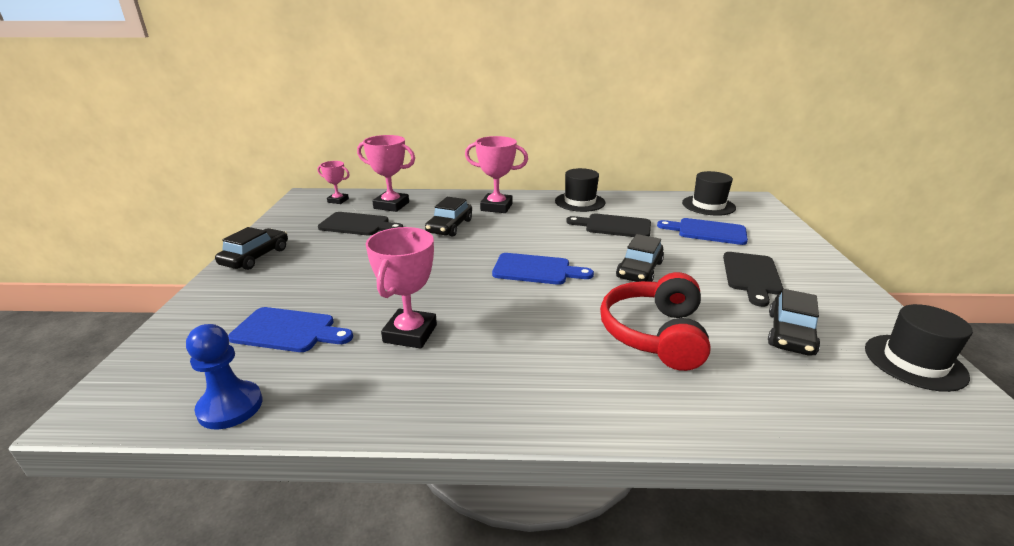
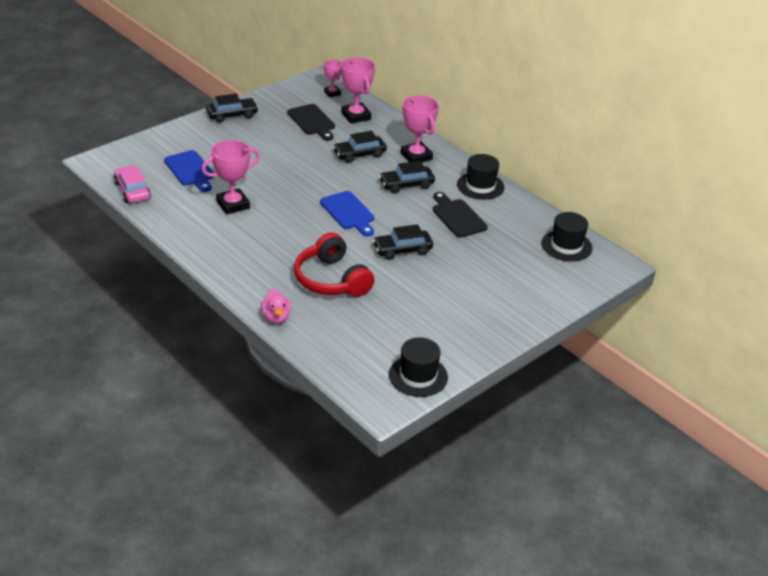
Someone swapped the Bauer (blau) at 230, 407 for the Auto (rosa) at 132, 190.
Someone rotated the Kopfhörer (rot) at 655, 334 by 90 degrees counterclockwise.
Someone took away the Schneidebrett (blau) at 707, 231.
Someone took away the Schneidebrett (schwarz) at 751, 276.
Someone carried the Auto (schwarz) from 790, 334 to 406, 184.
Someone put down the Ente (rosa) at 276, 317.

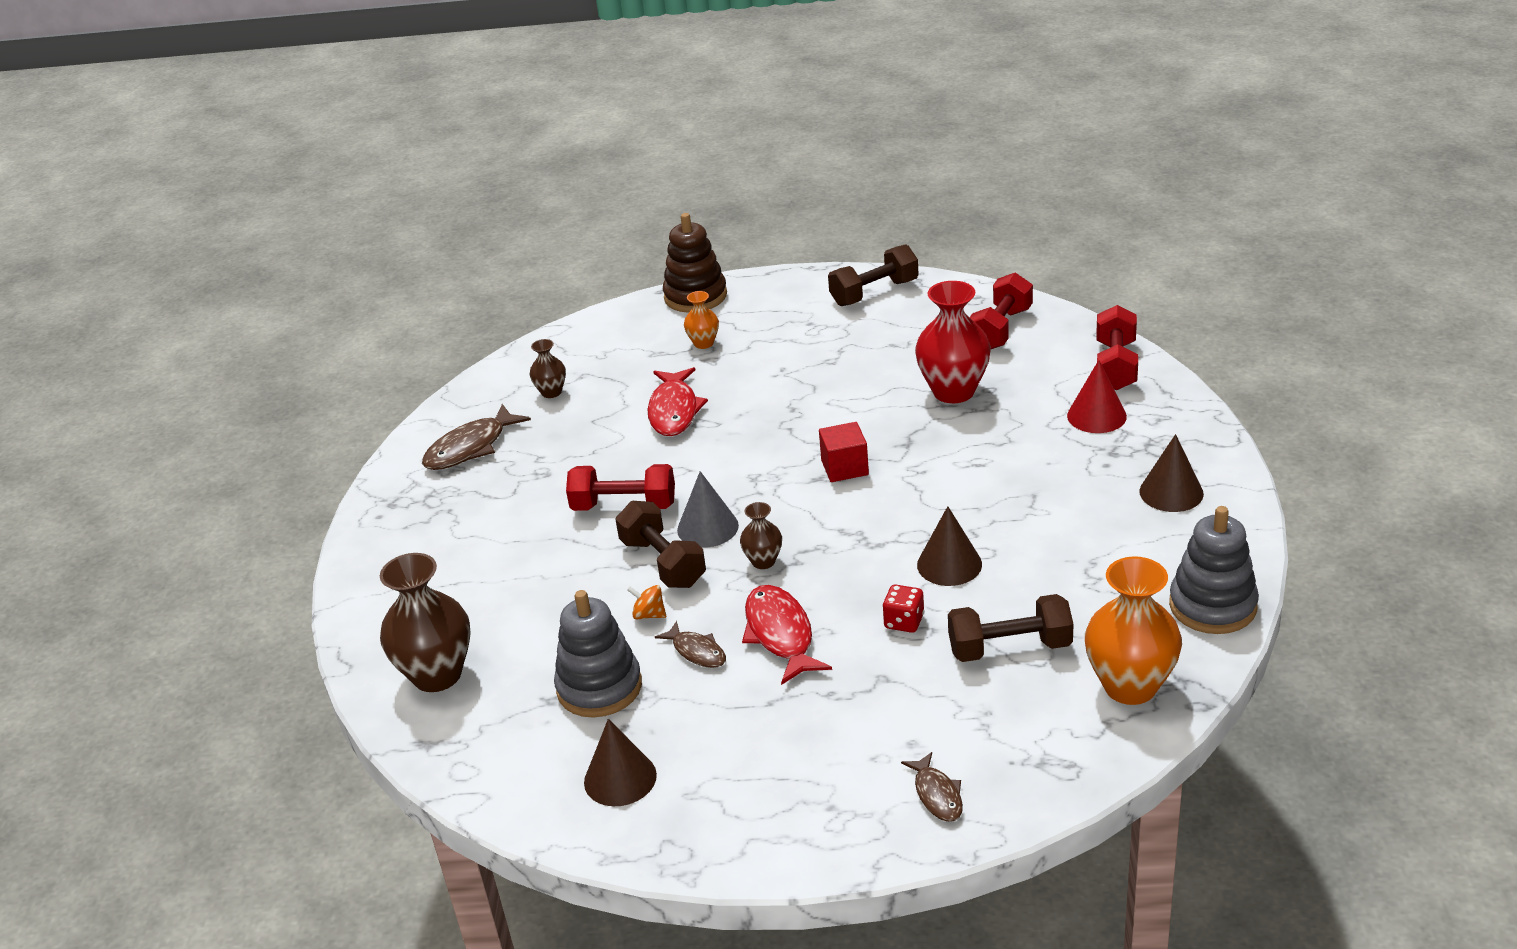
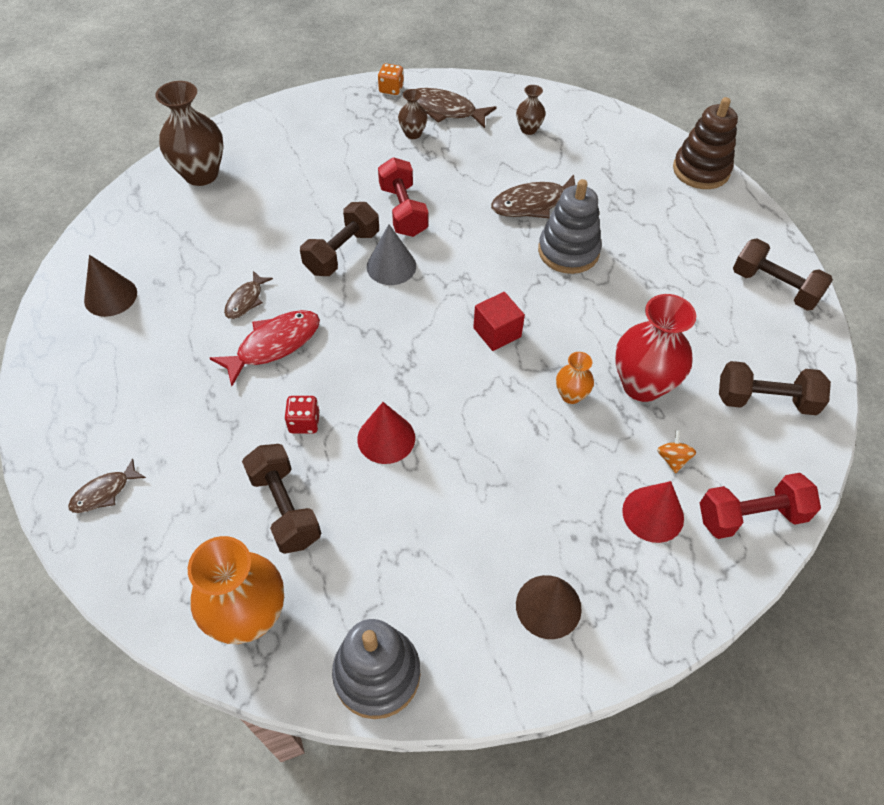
Someone carried the Stapelspielzeug (grau) from 599, 687 to 568, 251.
Someone carried the Kreisel (orange) from 649, 615 to 672, 459.
Someone repainted the Fisch (rot) at 674, 410, which became the Fisch (braun) at 533, 204.
Someone carried the Vase (orange) from 703, 343 to 571, 395.
Someone carried the Vase (braun) from 763, 561 to 413, 134.
Someone repainted the Kegel (braun) at 949, 564, which became the Kegel (rot) at 386, 438.
Someone repainted the Hantel (rot) at 1000, 329, which became the Hantel (braun) at 765, 400.
Someone put down the Spielwürfel (orange) at 391, 89.

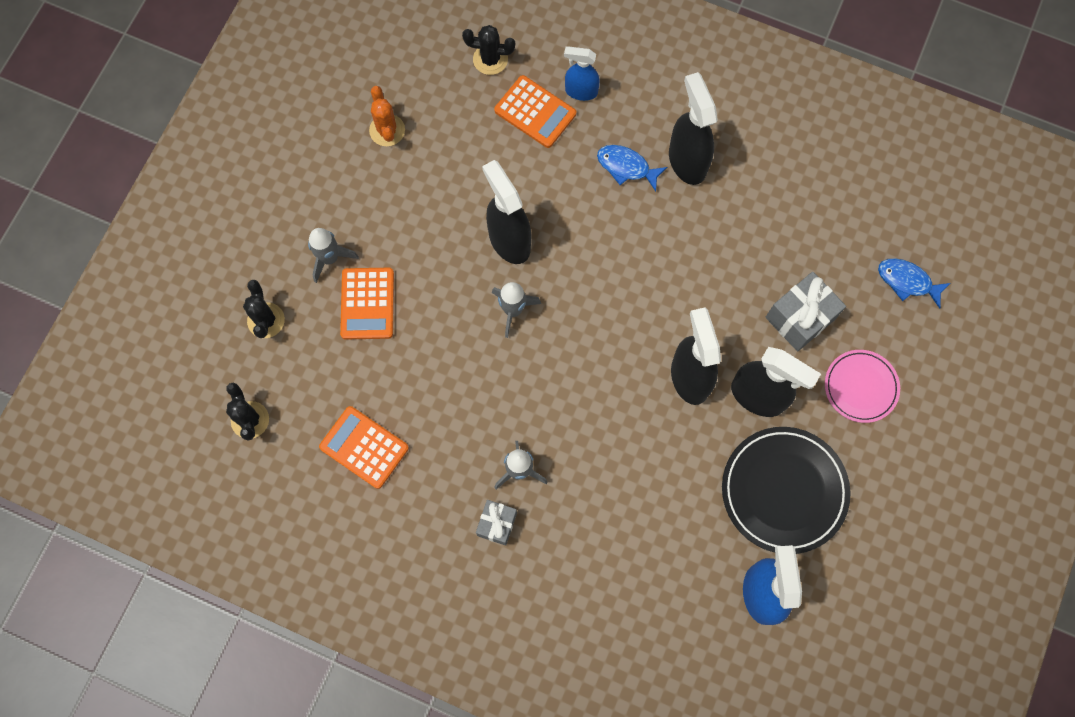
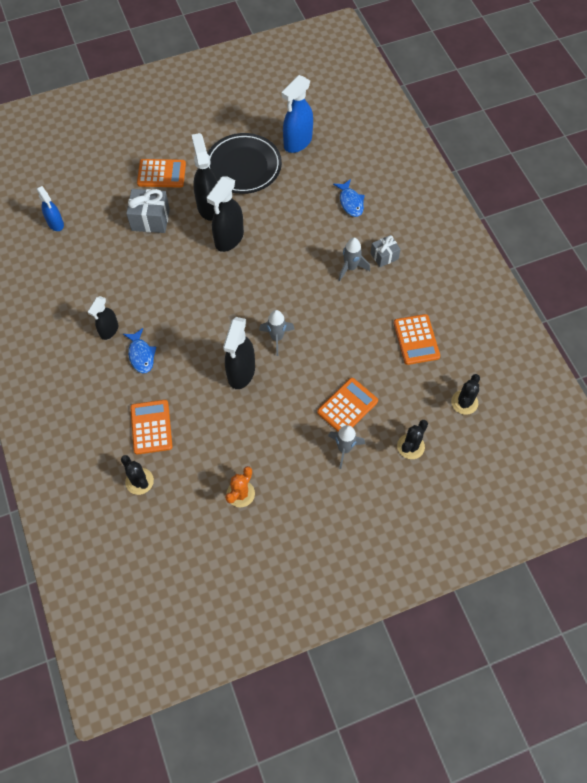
Someone carried the Sprühflasche (blau) from 581, 91 to 56, 224.
Someone scaled the Sprühflasche (schwarz) at 687, 161 by 0.62.
Someone swapped the Teller (rosa) at 860, 387 for the Taschenrechner (orange) at 161, 174.
Someone carried the Fisch (blau) from 907, 281 to 350, 202.

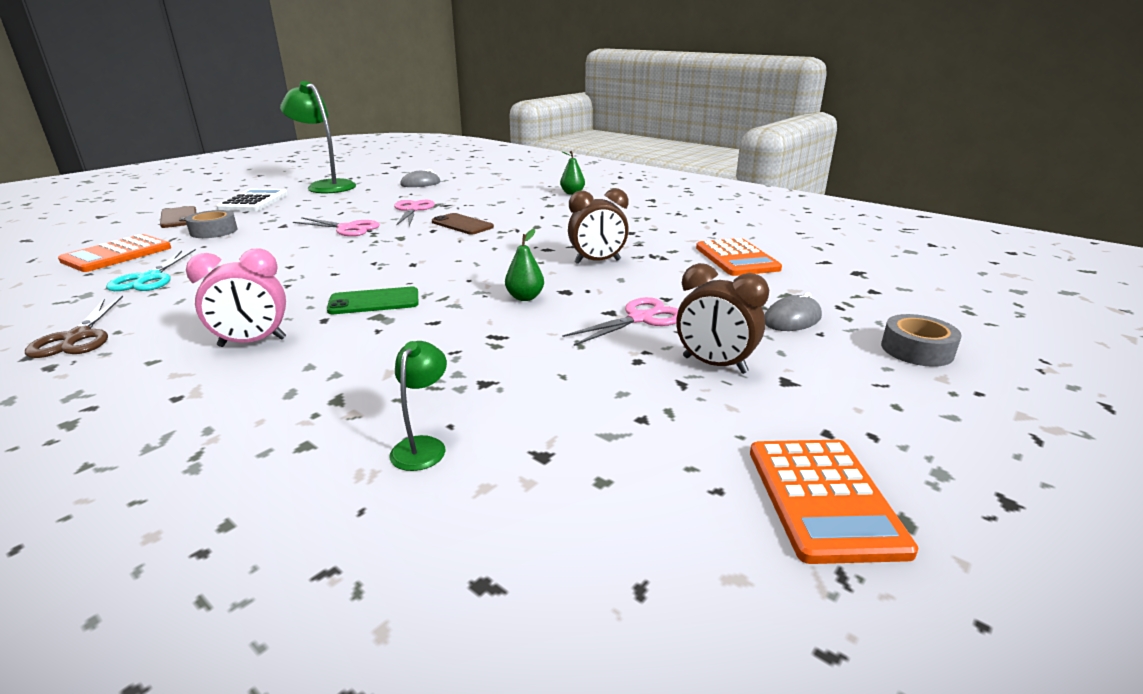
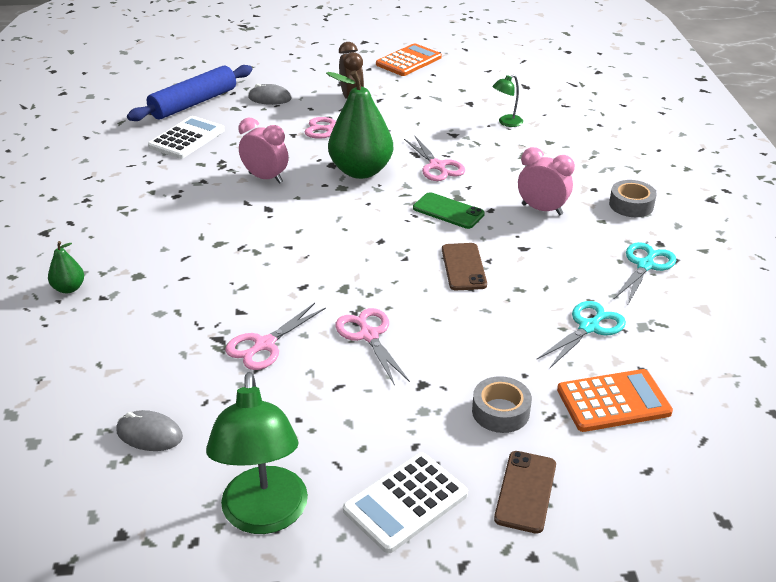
Someone repainted the Schere (braun) at 78, 337, which became the Schere (türkis) at 645, 266.
Someone carried the Handy (braun) from 462, 224 to 463, 267.
Someone scaled the Birne (grün) at 525, 297 by 2.21.
Someone repainted the Wecker (braun) at 597, 262, which became the Wecker (rosa) at 265, 178.
Someone repainted the Taschenrechner (orange) at 736, 258, which became the Taschenrechner (weiß) at 187, 138.
Someone carried the Klebeband (grau) from 916, 350 to 631, 205.
Someone put down the Nudelholz (blau) at 194, 103.
Someone put down the Schere (rosa) at 437, 166.

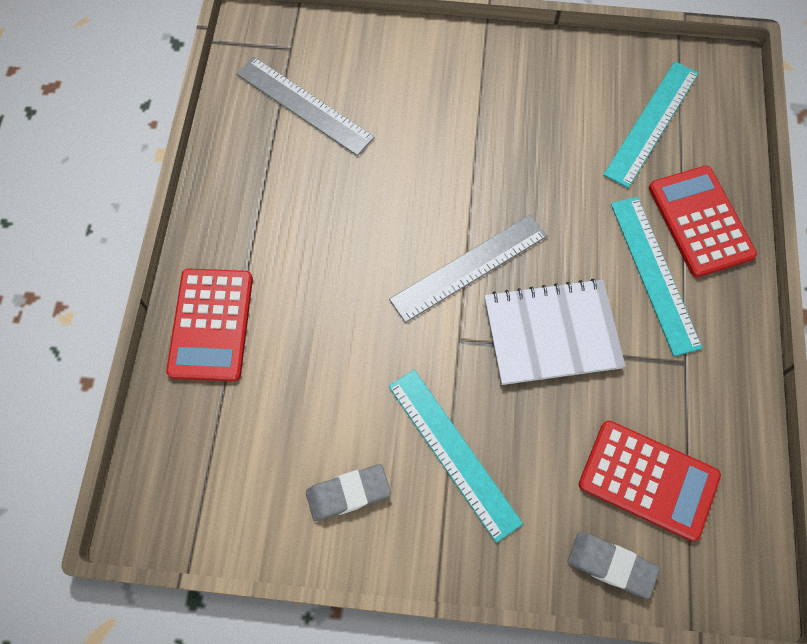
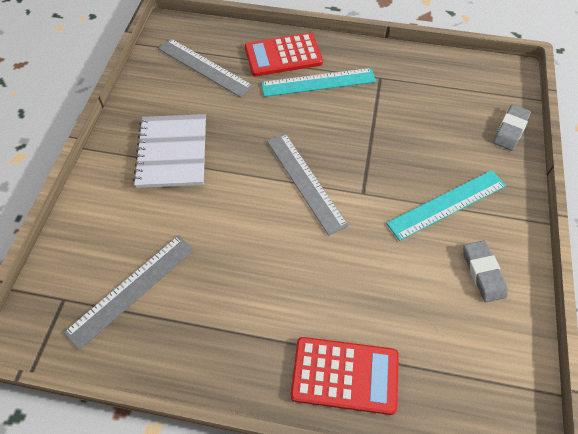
Someone carried the Notizbuch (weiß) from 551, 333 to 172, 152.
Someone took away the Taschenrechner (rot) at 648, 480.
Someone repainted the Lineal (türkis) at 651, 123, which became the Lineal (grau) at 204, 67.

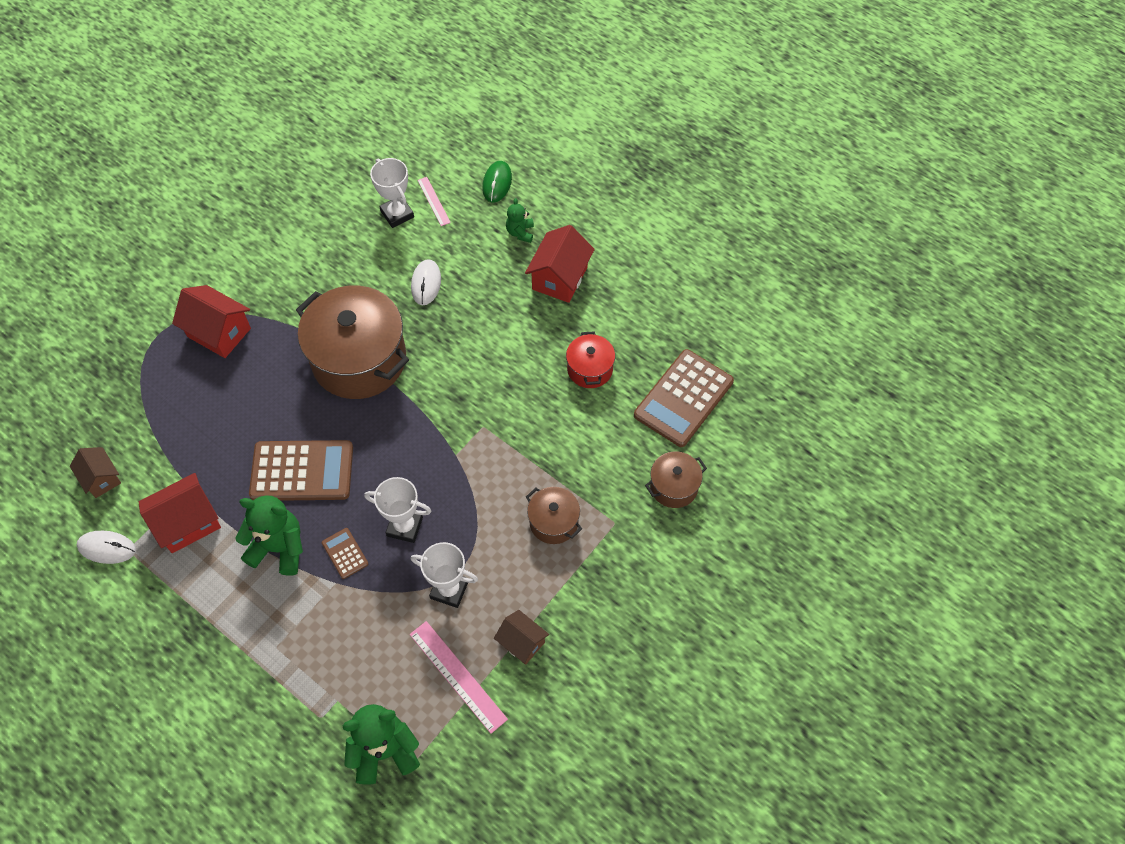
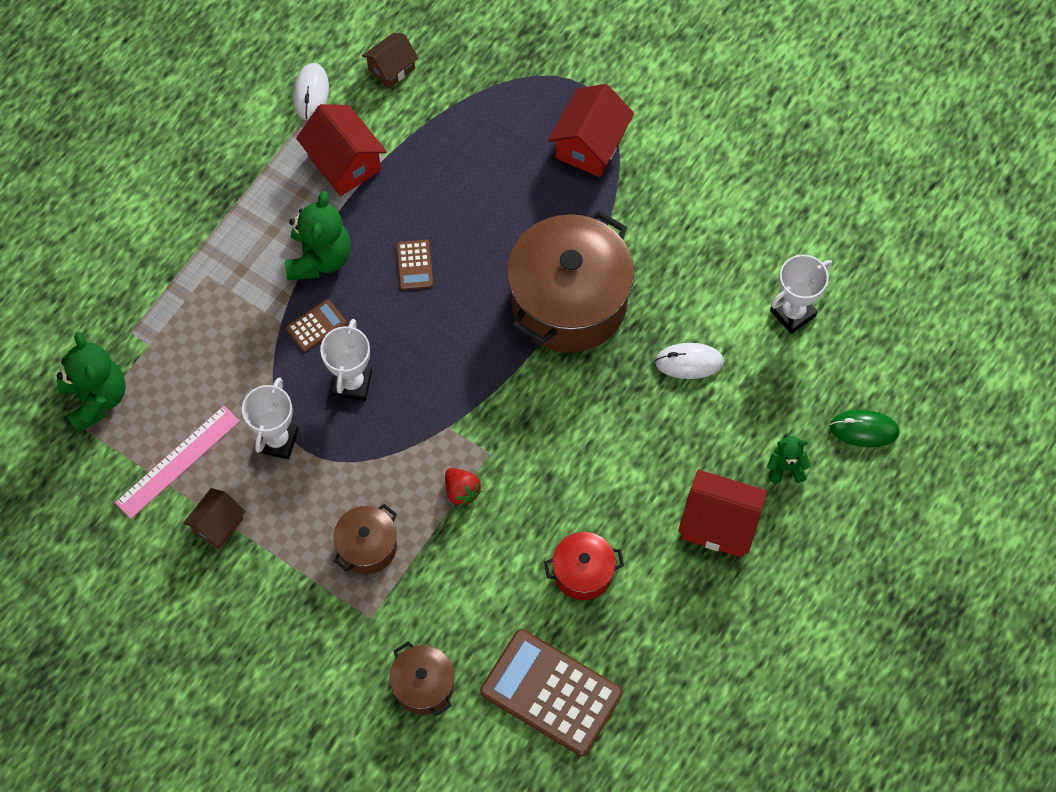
Someone scaled the Taschenrechner (braun) at 302, 471 by 0.46.
Someone took away the Lineal (rosa) at 433, 201.
Someone put down the Erdbeere (rot) at 461, 491.

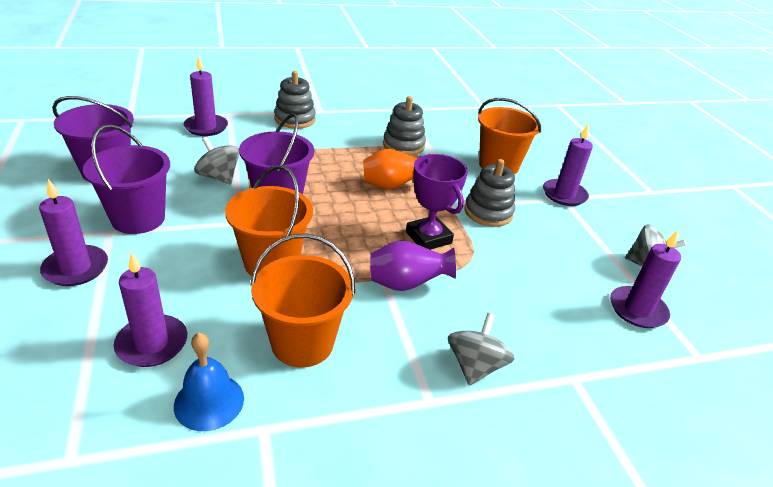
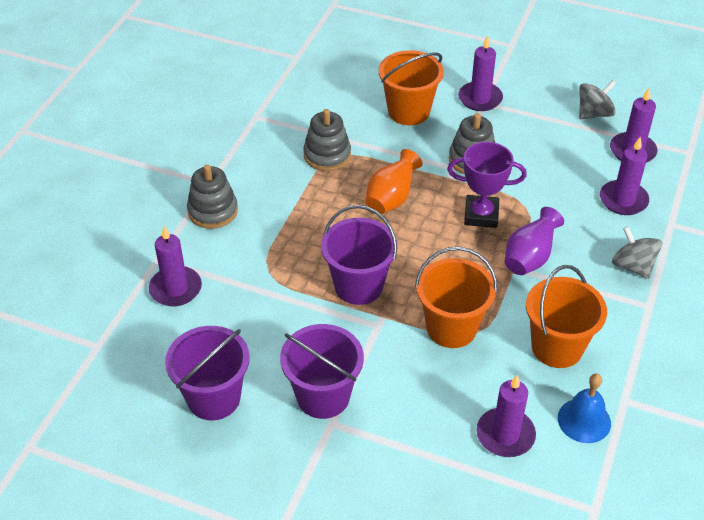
Someone carried the Kerze (lila) from 76, 268 to 623, 200.
Someone took away the Kreisel (grau) at 219, 177.

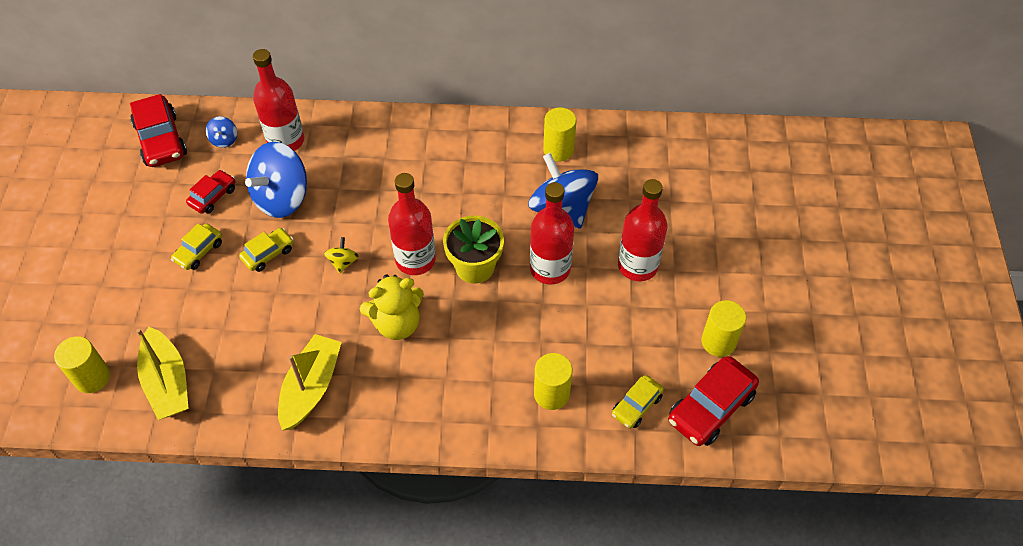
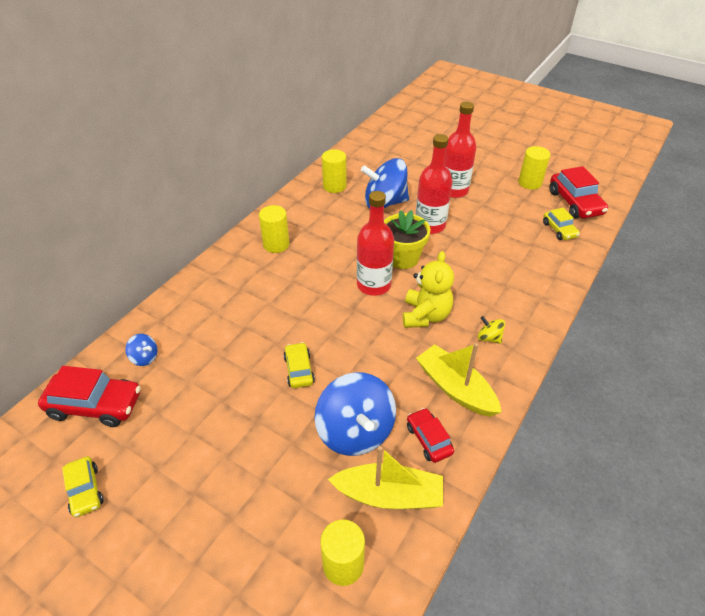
Someone carried the Auto (gelb) from 199, 251 to 85, 490.
Someone carried the Auto (rot) from 213, 196 to 429, 439.
Someone carried the Kreisel (blau) from 282, 198 to 355, 431.
Someone took away the Flasche (rot) at 286, 141.
Someone carried the Kreisel (gelb) from 343, 262 to 489, 338.
Someone carried the Vollzylinder (gelb) from 551, 394 to 276, 244.

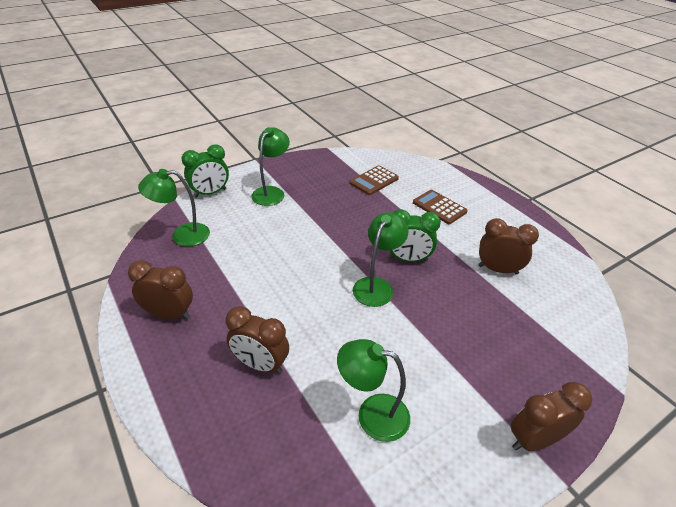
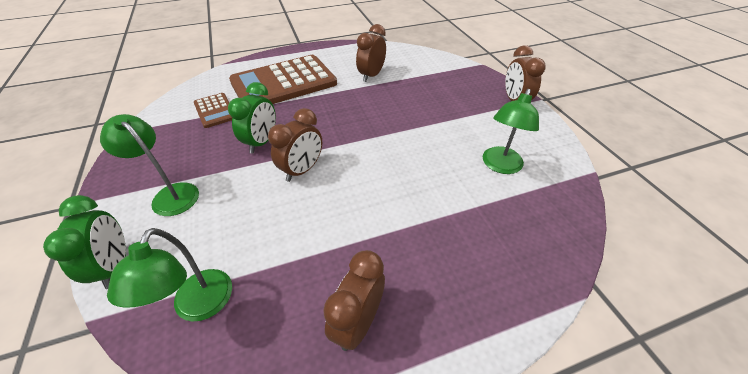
Someone carried the Wecker (braun) from 260, 364 to 302, 170.
Someone took away the Lampe (grün) at 376, 286.
Someone carried the Wecker (grün) from 408, 259 to 262, 142.
Someone scaled the Taschenrechner (braun) at 439, 207 by 2.11.

